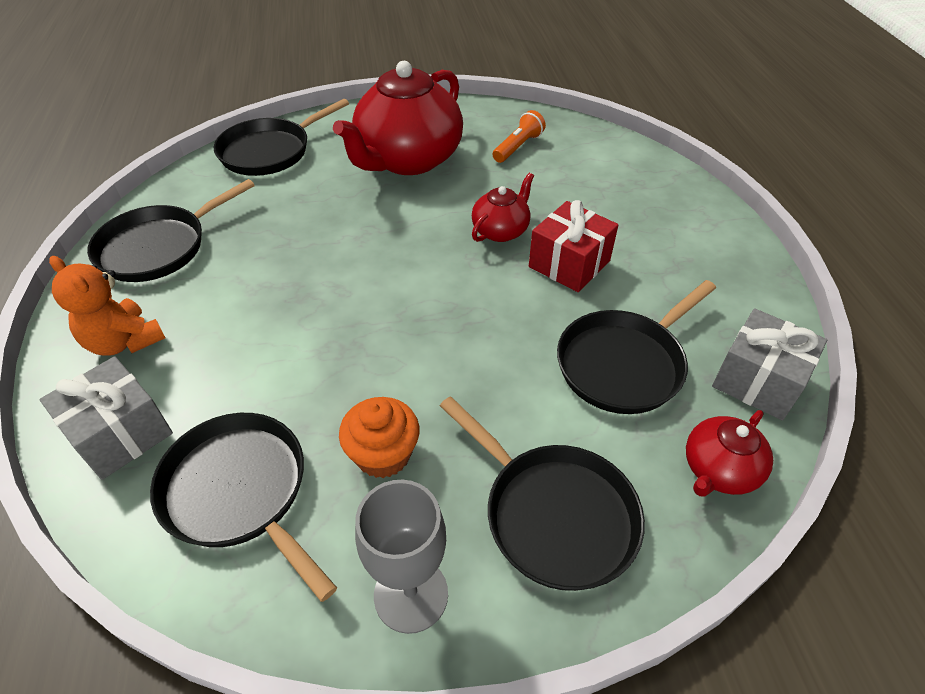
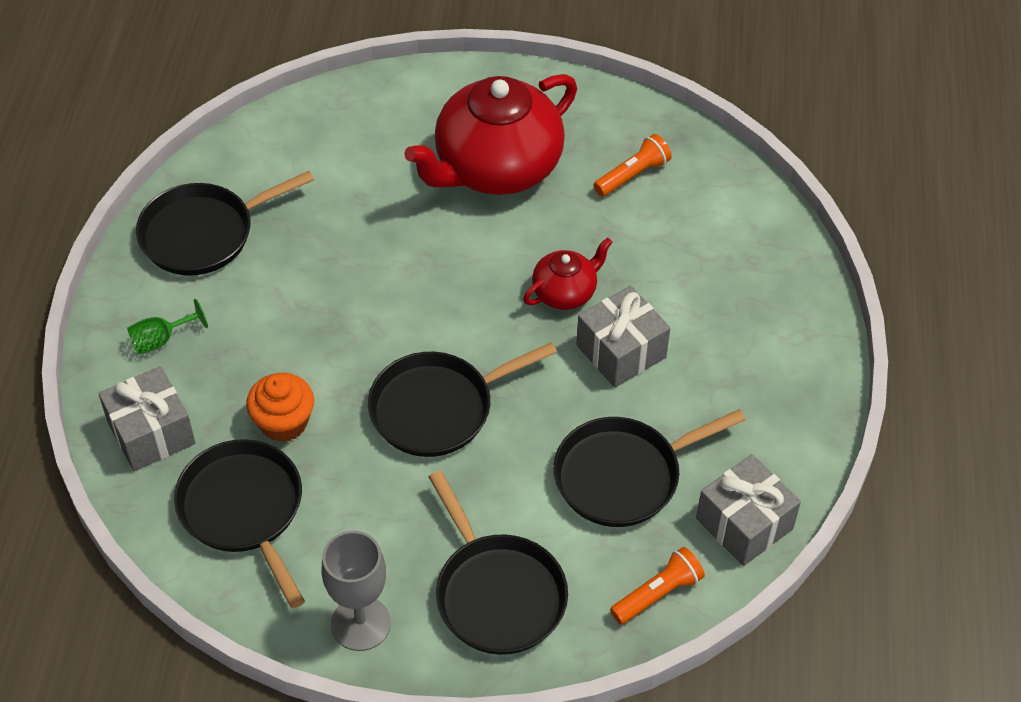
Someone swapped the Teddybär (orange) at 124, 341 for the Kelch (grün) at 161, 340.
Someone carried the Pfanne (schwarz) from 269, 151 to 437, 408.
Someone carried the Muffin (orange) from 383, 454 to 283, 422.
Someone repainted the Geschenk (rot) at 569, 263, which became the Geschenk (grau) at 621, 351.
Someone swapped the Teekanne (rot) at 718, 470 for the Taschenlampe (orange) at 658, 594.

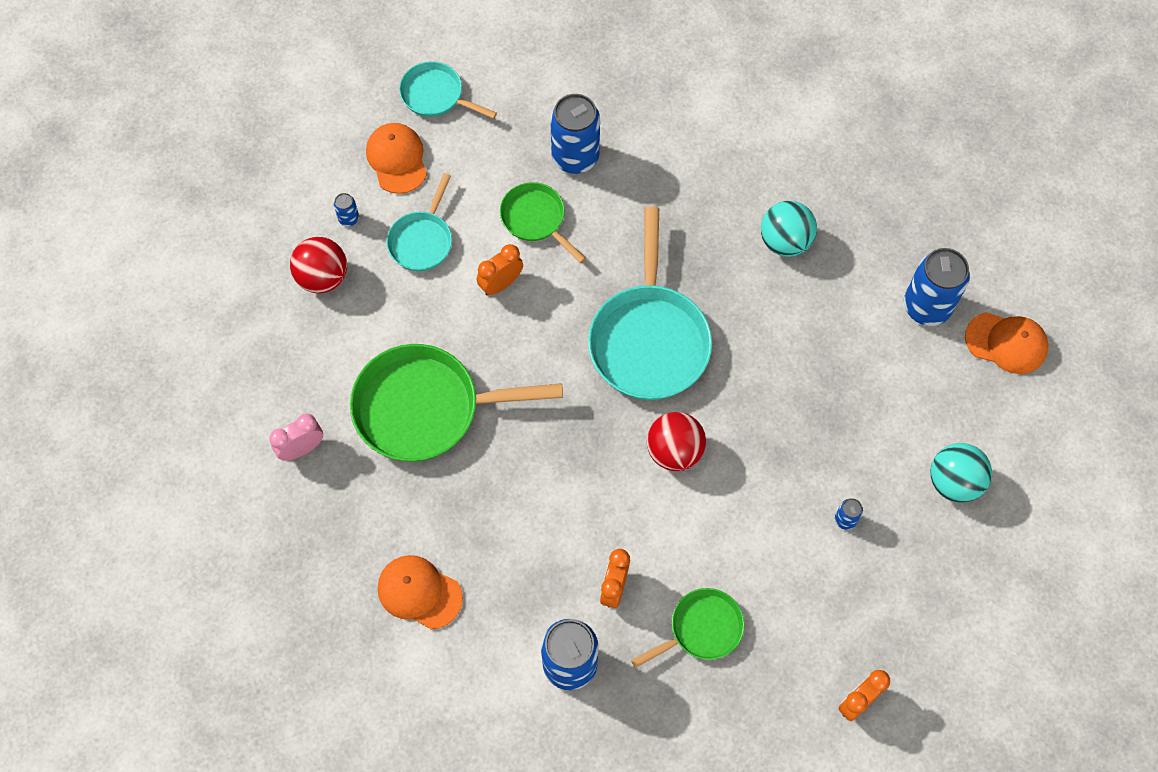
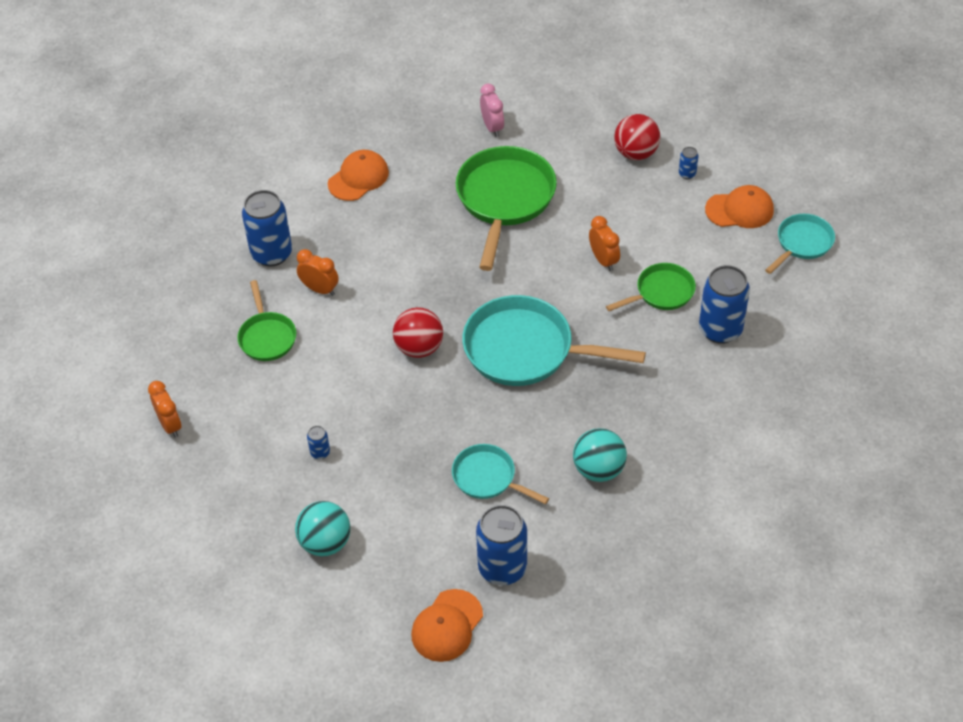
Someone carried the Pfanne (türkis) from 422, 240 to 488, 477.

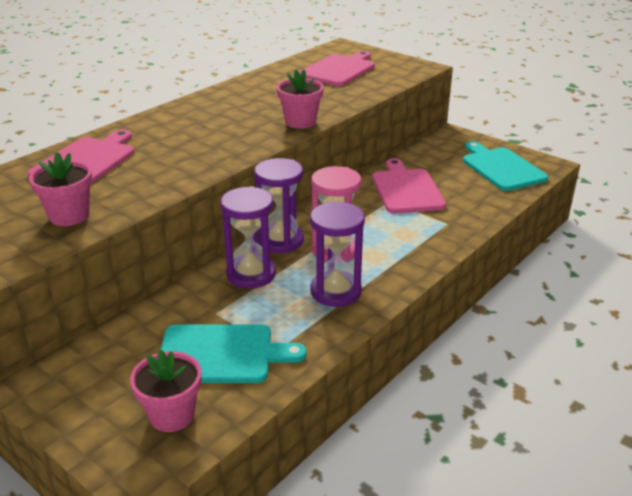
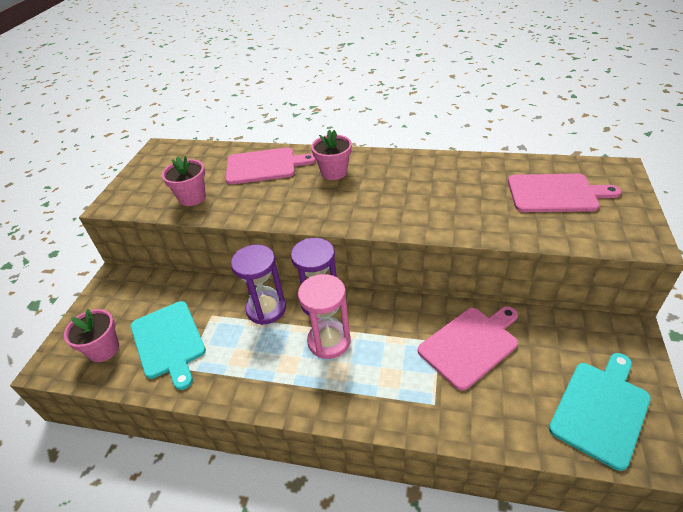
Someone carried the Blumentopf (rosa) from 300, 122 to 334, 172.
Someone took away the Sanduhr (lila) at 335, 291.

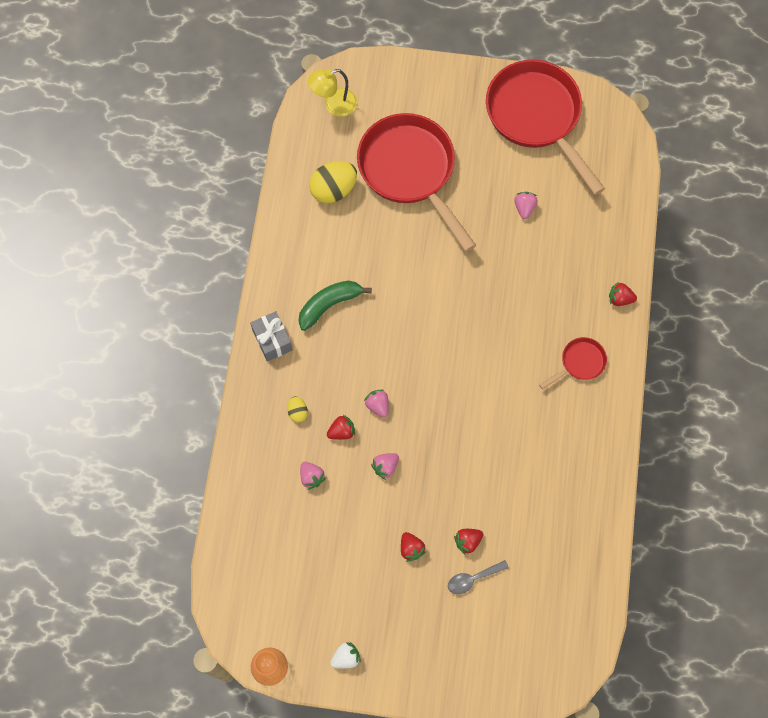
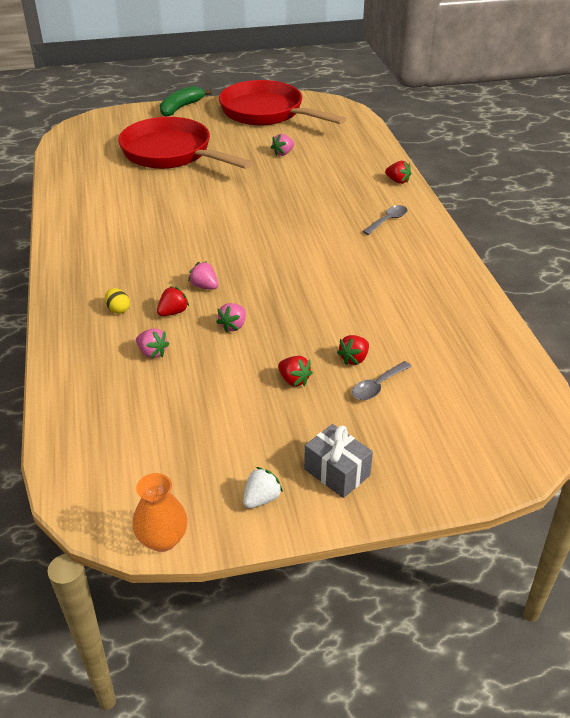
Someone carried the Geschenk (grau) from 272, 340 to 337, 472.
Someone carried the Banane (grün) from 329, 305 to 181, 107.
Someone took away the Lampe (gelb) at 334, 105.
Someone took away the Ei (gelb) at 333, 190.
Someone rotated the Erdbeere (rosa) at 524, 208 by 120 degrees counterclockwise.
Someone swapped the Pfanne (rot) at 579, 363 for the Löffel (grau) at 388, 220.
Someone rotated the Erdbeere (rot) at 620, 299 by 135 degrees counterclockwise.

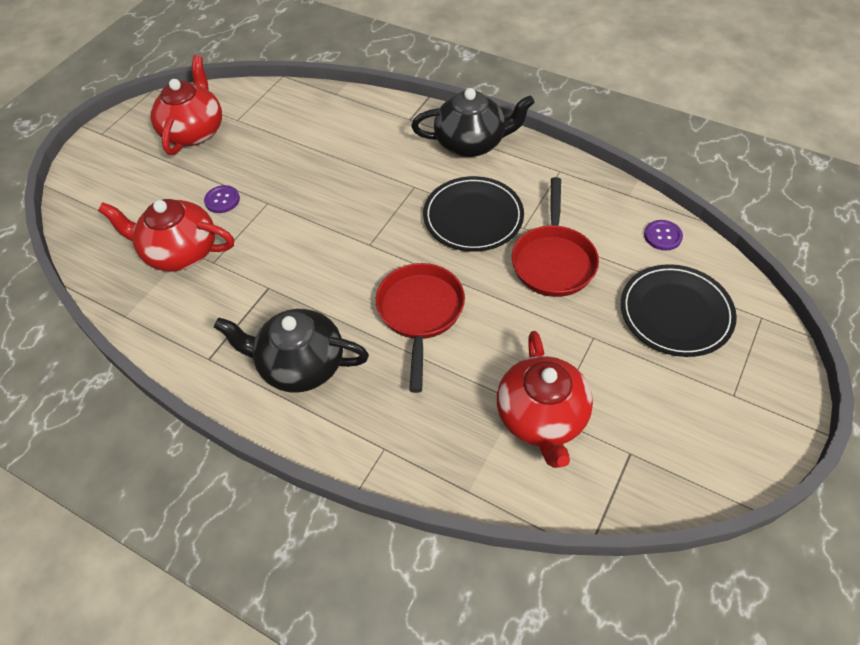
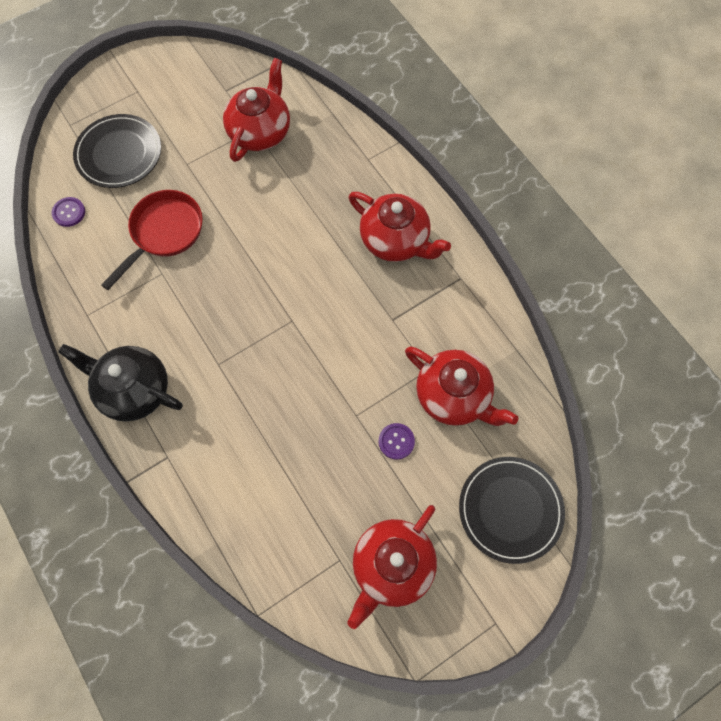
Someone repainted the Teekanne (schwarz) at 300, 365, which became the Teekanne (rot) at 395, 240.
Someone took away the Pfanne (rot) at 420, 313.
Someone carried the Teller (schwarz) from 473, 217 to 510, 509.

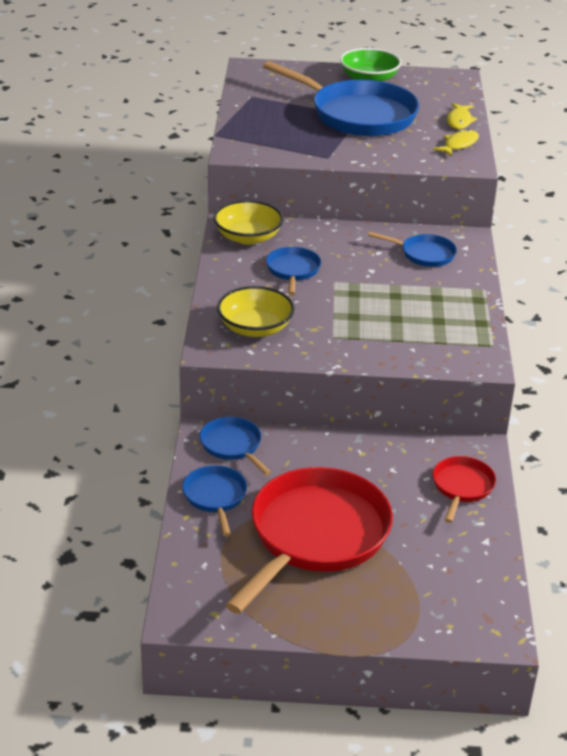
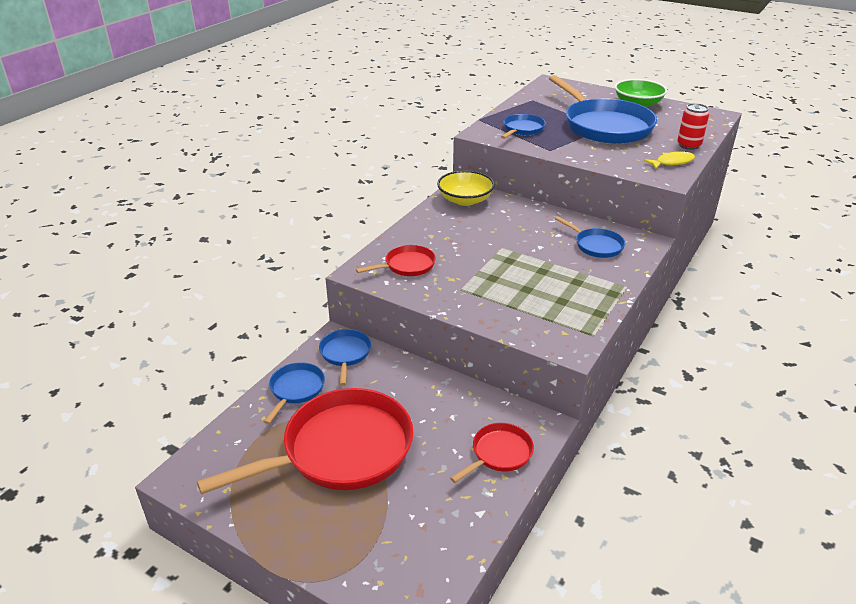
Someone swapped the Schüssel (gelb) at 255, 328 for the Pfanne (rot) at 407, 265.
Someone carried the Pfanne (blau) from 293, 271 to 522, 129.
Someone swapped the Fisch (gelb) at 459, 121 for the Dose (rot) at 688, 145.

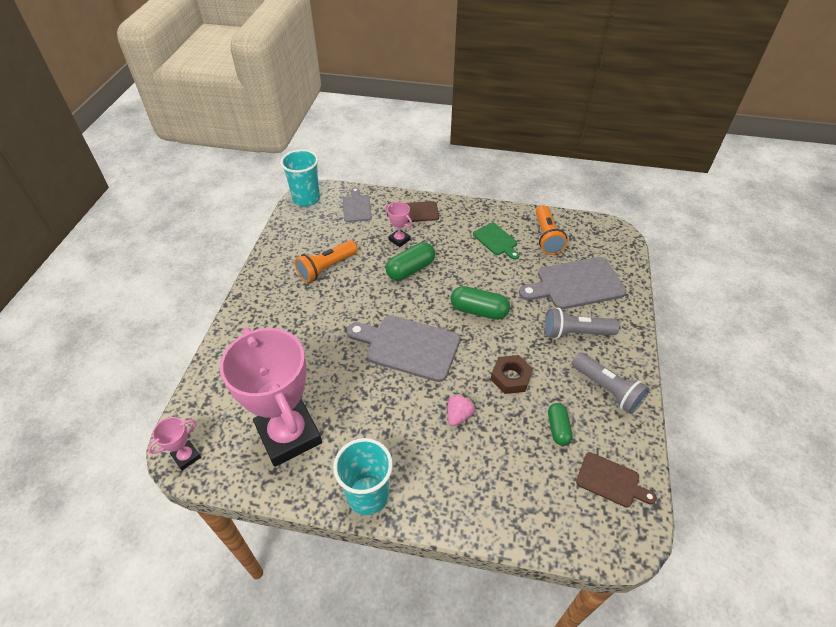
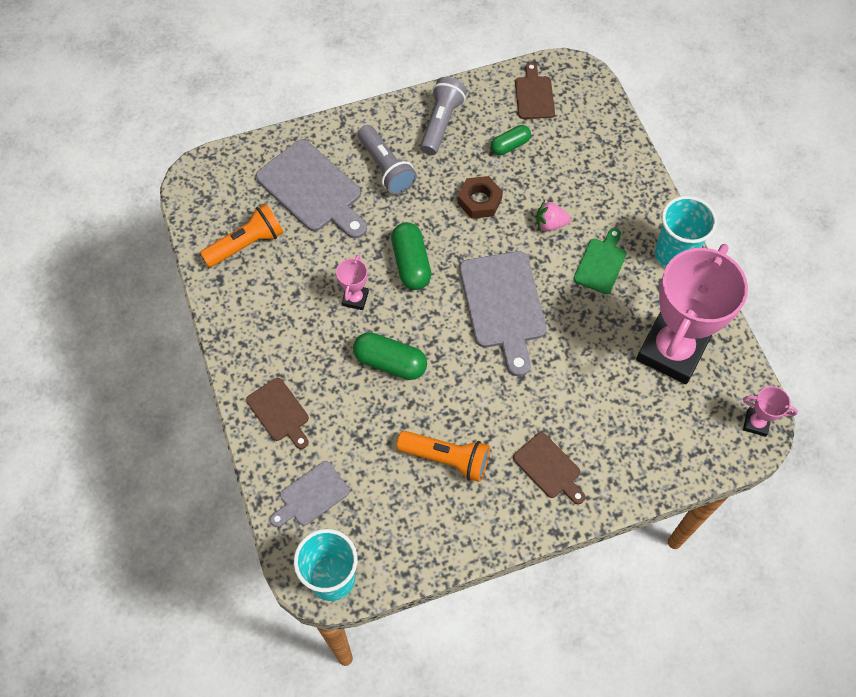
Someone carried the Pokal (rosa) from 399, 240 to 355, 298.
Someone carried the Schneidebrett (grün) from 496, 240 to 601, 263.
Someone put down the Schneidebrett (braun) at 549, 468.

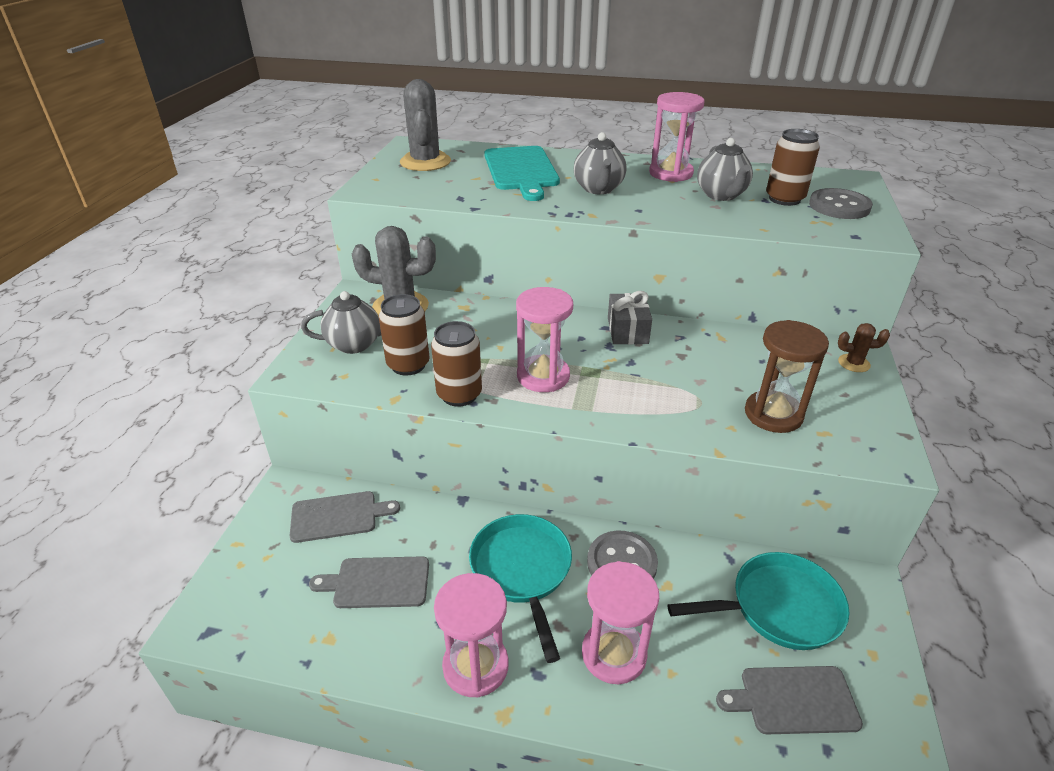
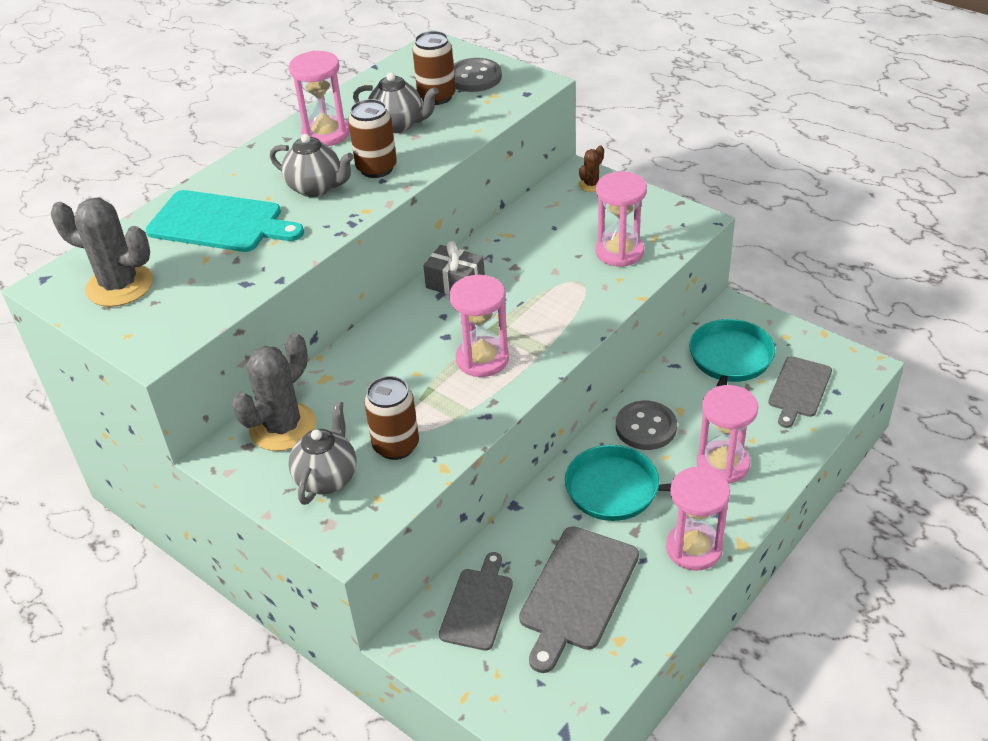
Someone scaled the Schneidebrett (grau) at 377, 583 by 1.51.
Someone carried the Dose (braun) from 459, 395 to 376, 168.
Someone repainted the Sanduhr (braun) at 773, 414, which became the Sanduhr (rosa) at 619, 252.

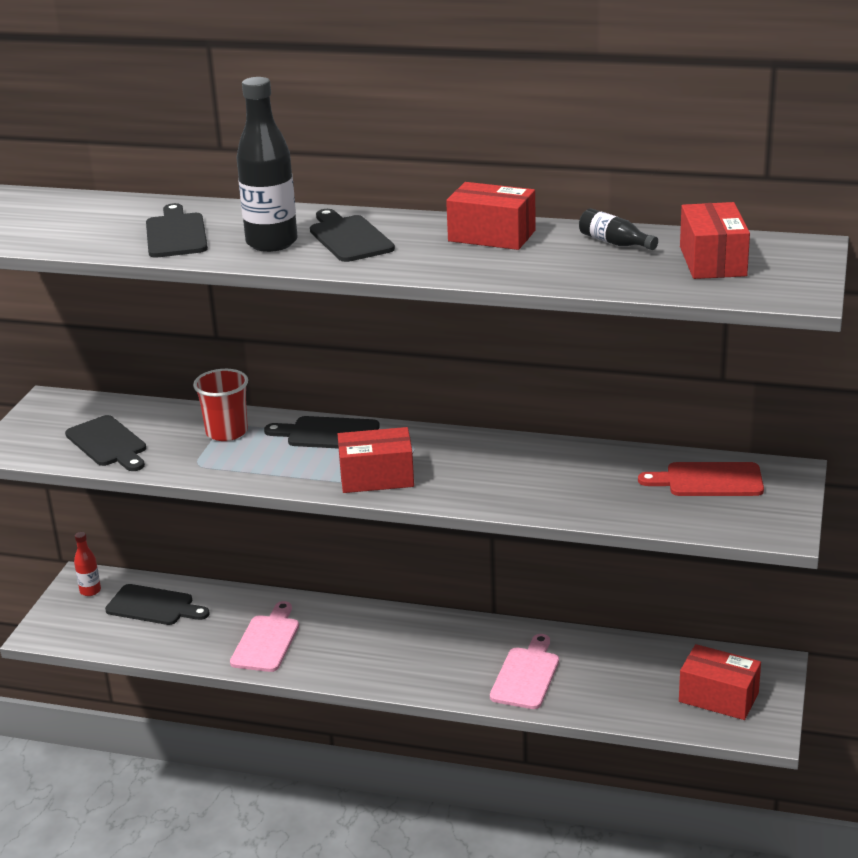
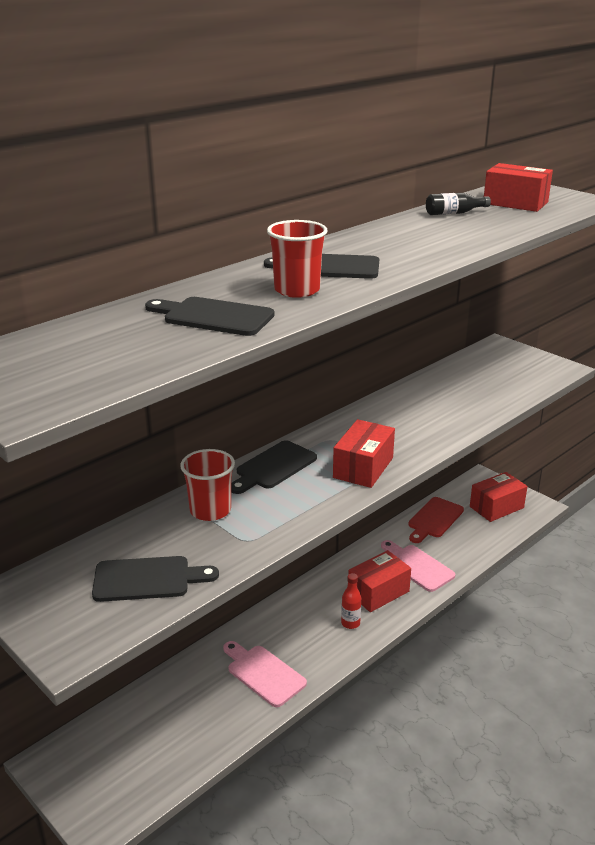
Someone carried the Flasche (rot) from 90, 591 to 350, 623.
Someone took away the Schneidebrett (schwarz) at 154, 606.
Someone swapped the Flasche (schwarz) at 272, 243 for the Becher (rot) at 297, 290.
Someone carried the Schachtel (rot) from 491, 236 to 378, 592.
Someone carried the Schneidebrett (rot) from 708, 480 to 434, 519.

